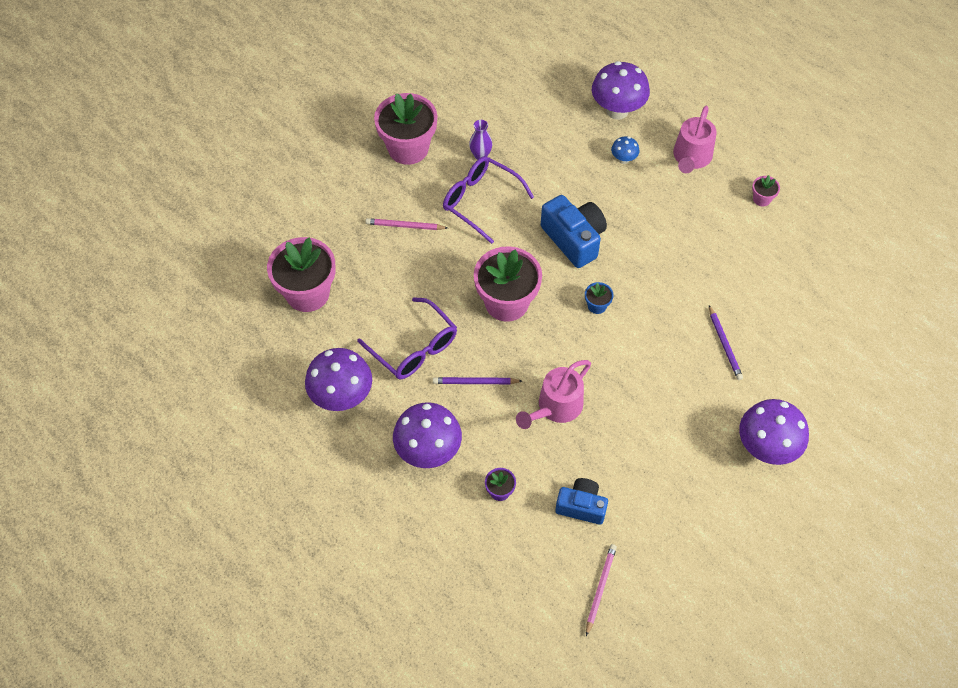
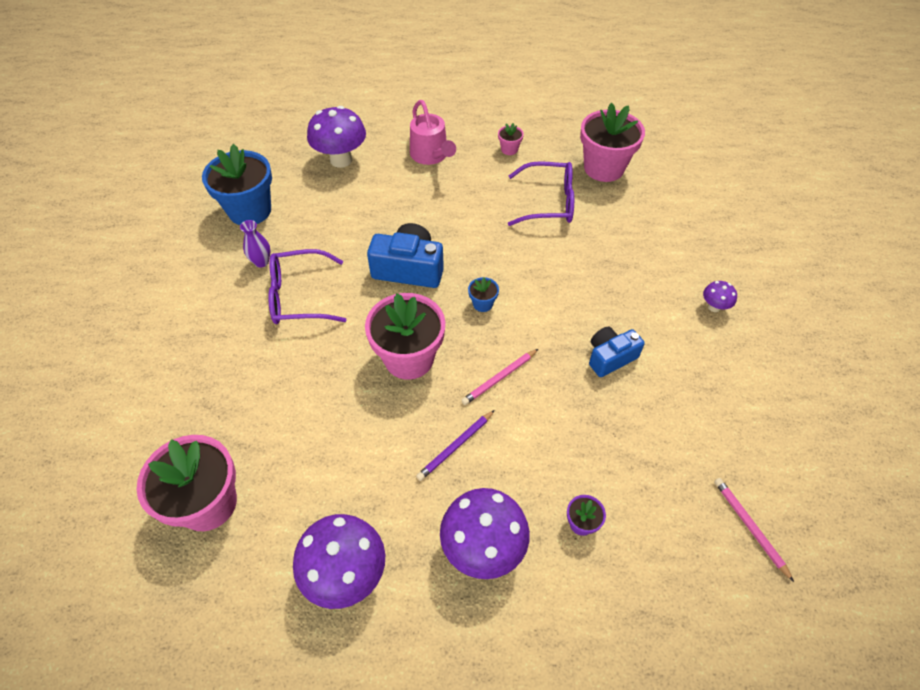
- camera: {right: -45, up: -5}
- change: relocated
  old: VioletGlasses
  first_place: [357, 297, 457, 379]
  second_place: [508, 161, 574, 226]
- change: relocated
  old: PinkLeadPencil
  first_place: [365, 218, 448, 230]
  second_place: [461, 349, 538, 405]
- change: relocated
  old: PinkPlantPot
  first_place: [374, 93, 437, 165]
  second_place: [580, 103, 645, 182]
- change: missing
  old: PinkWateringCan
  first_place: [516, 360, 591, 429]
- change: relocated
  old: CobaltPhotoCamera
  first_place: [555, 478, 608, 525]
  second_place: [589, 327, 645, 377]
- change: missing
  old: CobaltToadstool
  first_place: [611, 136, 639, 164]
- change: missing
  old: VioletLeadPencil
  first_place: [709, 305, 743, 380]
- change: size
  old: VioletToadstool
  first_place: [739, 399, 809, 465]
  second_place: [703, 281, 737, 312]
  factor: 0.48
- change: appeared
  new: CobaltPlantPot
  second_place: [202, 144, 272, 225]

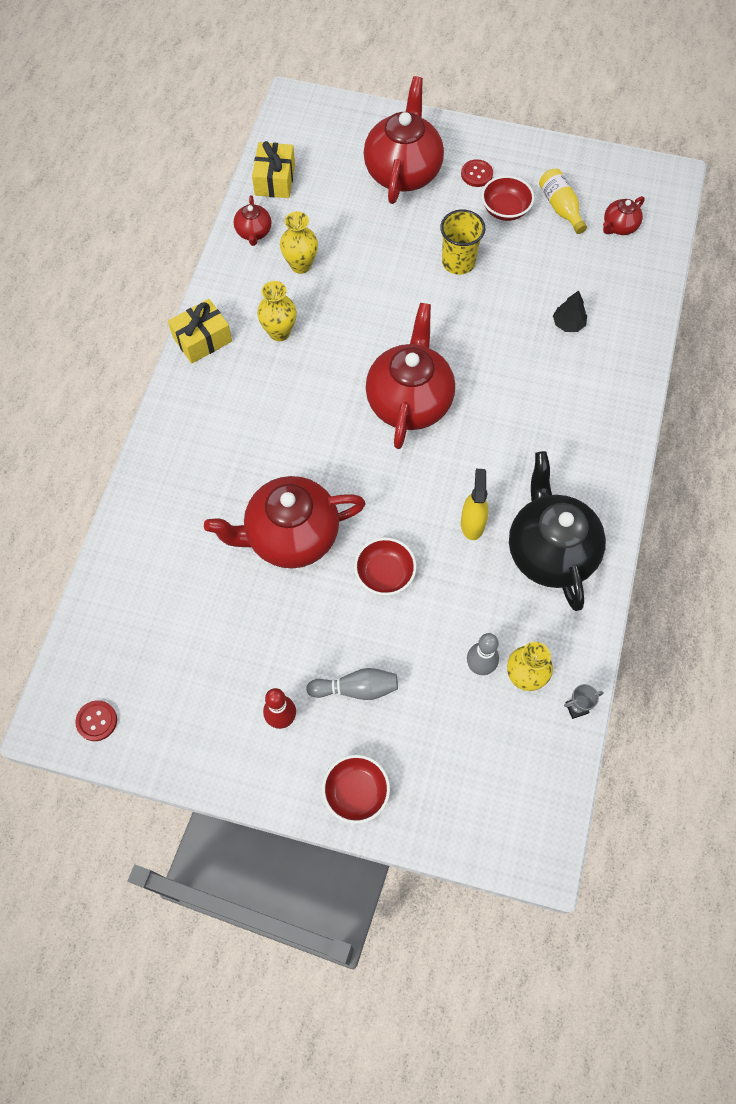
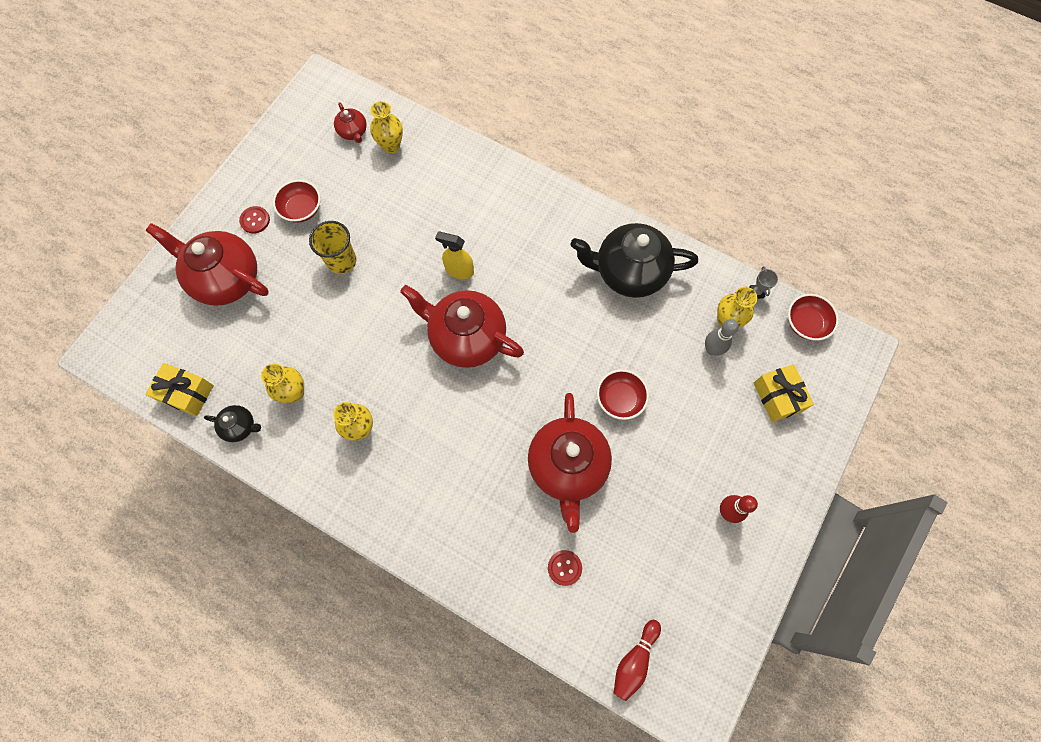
- camera: {right: -75, up: 5}
- change: relocated
  old: CrimsonSewingButton
  first_place: [75, 700, 117, 741]
  second_place: [548, 550, 582, 586]
- change: relocated
  old: BrightYellowPresent
  first_place: [168, 299, 232, 363]
  second_place: [754, 364, 814, 422]
- change: colour
  old: CrimsonChinaTeapot
  new: BlackChinaTeapot
  first_place: [234, 195, 271, 246]
  second_place: [204, 405, 261, 442]
- change: missing
  old: AshGreySkittle
  first_place: [306, 668, 398, 700]
- change: relocated
  old: CrimsonBowl
  first_place: [322, 755, 390, 824]
  second_place: [788, 294, 839, 341]
- change: relocated
  old: BrightYellowSprayer
  first_place: [461, 469, 488, 540]
  second_place: [435, 231, 474, 279]
- change: missing
  old: BrightYellowDrinkBottle
  first_place: [539, 169, 587, 234]
- change: missing
  old: BlackFirTree
  first_place: [553, 291, 587, 332]
- change: appeared
  new: BrightYellowTallVase
  second_place: [370, 101, 403, 154]
- change: appeared
  new: CrimsonSkittle
  second_place: [613, 620, 661, 701]

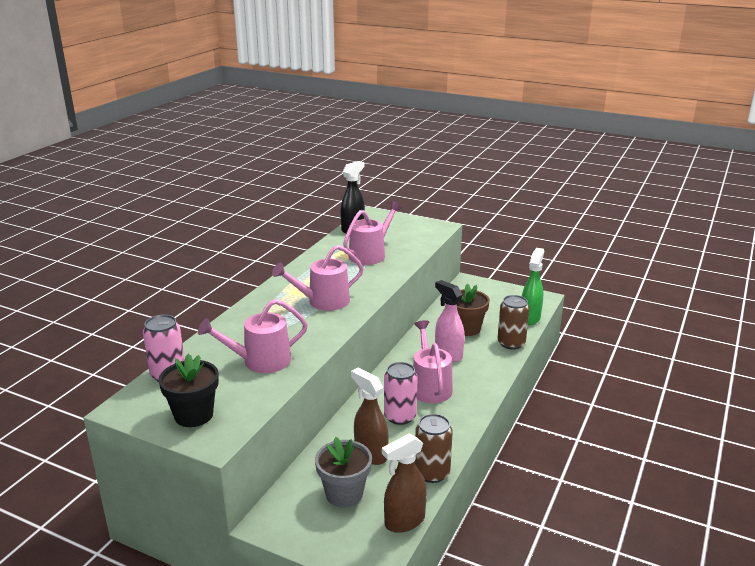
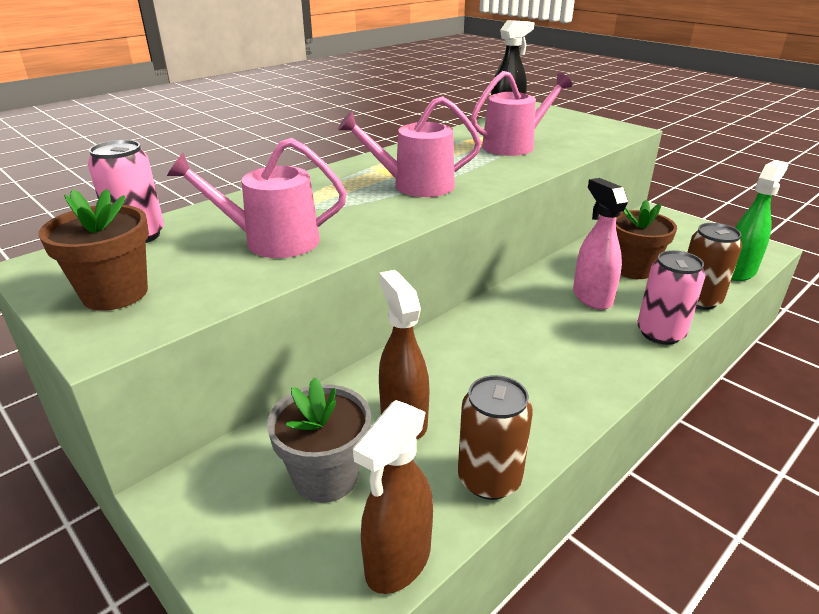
- camera: {right: 20, up: 5}
- change: colour
  old: BlackPlantPot
  new: BrownPlantPot
  first_place: [158, 353, 219, 427]
  second_place: [39, 189, 149, 311]
- change: spun
  old: BrownSprayer
  first_place: [382, 433, 427, 533]
  second_place: [353, 400, 433, 594]
  degrees: -45
- change: relocated
  old: PinkTin
  first_place: [384, 362, 418, 425]
  second_place: [637, 250, 705, 345]
- change: missing
  old: PinkWateringCan
  first_place: [413, 320, 453, 403]

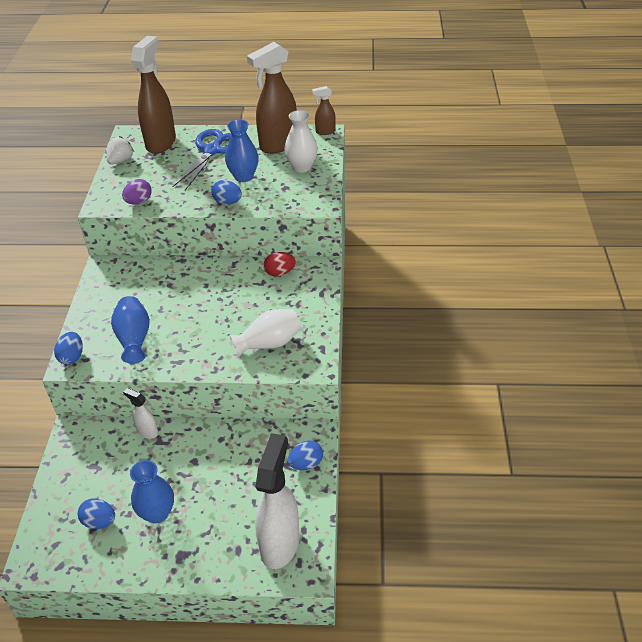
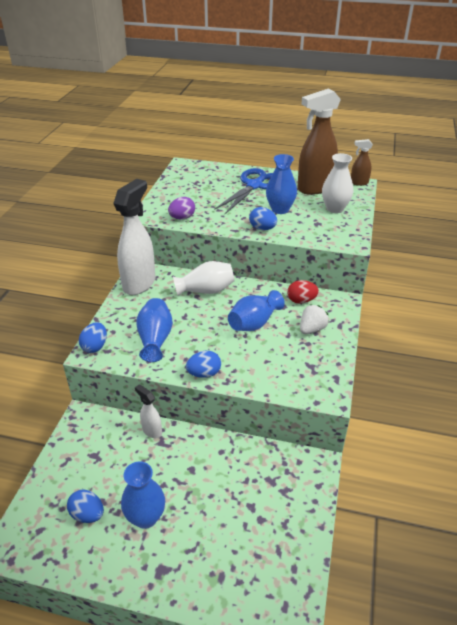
- camera: {right: 10, up: -5}
- change: relocated
  old: WhiteStrawberry
  first_place: [107, 136, 134, 164]
  second_place: [300, 304, 329, 334]
- change: missing
  old: BrownSprayer
  first_place: [131, 36, 176, 154]
- change: relocated
  old: WhiteTallVase
  first_place: [230, 309, 302, 357]
  second_place: [173, 261, 235, 296]
- change: relocated
  old: WhiteSprayer
  first_place: [255, 433, 299, 569]
  second_place: [113, 179, 156, 295]
- change: relocated
  old: CobaltEggShape
  first_place: [288, 440, 323, 470]
  second_place: [186, 351, 221, 378]
- change: appeared
  new: CobaltTallVase
  second_place: [228, 290, 285, 331]

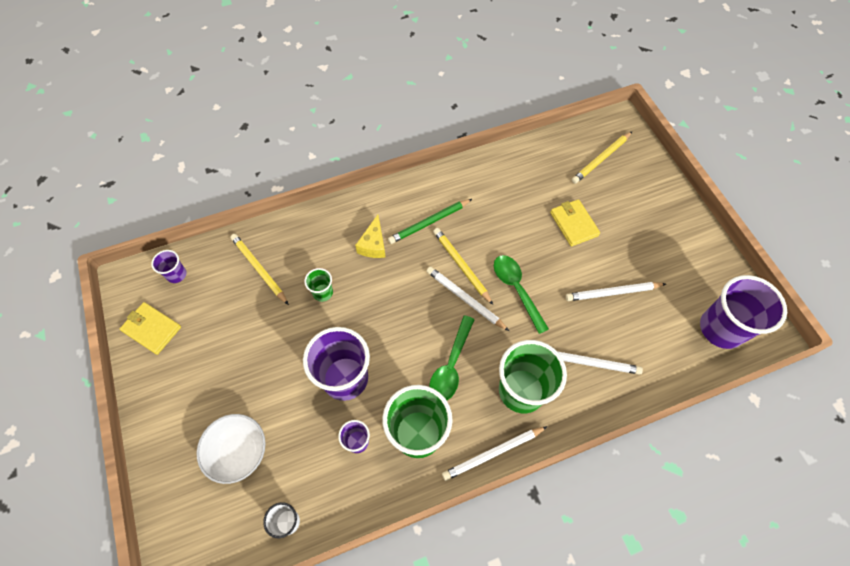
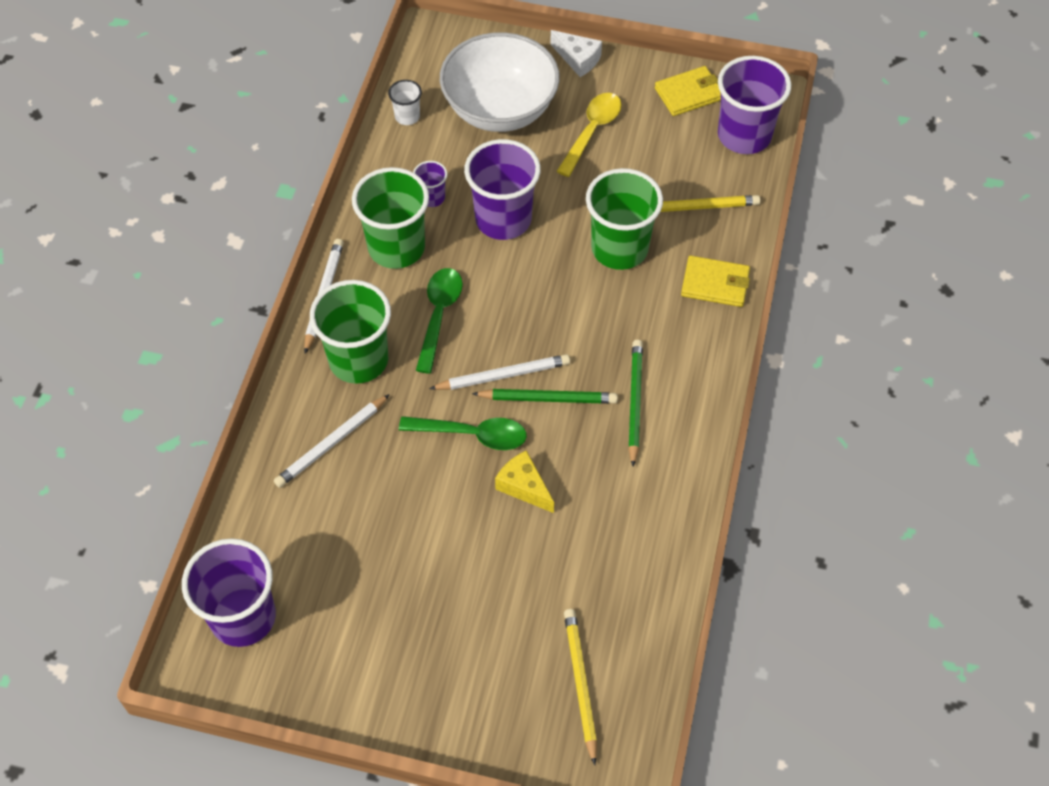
- camera: {right: 125, up: -5}
- change: size
  old: VioletCup
  first_place: [151, 250, 186, 283]
  second_place: [718, 56, 791, 154]
  factor: 2.12
- change: size
  old: WhiteBowl
  first_place: [196, 414, 266, 484]
  second_place: [440, 32, 560, 132]
  factor: 1.64
- change: size
  old: GreenCup
  first_place: [304, 268, 333, 302]
  second_place: [586, 168, 663, 270]
  factor: 2.12
- change: relocated
  old: BrightYellowCheese
  first_place: [355, 215, 386, 258]
  second_place: [495, 450, 554, 513]
- change: spun
  old: GreenSpoon
  first_place: [429, 315, 475, 400]
  second_place: [416, 268, 463, 374]
  degrees: 45
- change: colour
  old: BrightYellowLeadPencil
  new: GreenLeadPencil
  first_place: [433, 228, 493, 305]
  second_place: [472, 389, 618, 404]
- change: relocated
  old: BrightYellowWallet
  first_place: [550, 199, 600, 246]
  second_place: [681, 256, 750, 307]
- change: missing
  old: WhiteLeadPencil
  first_place: [566, 282, 666, 301]
- change: appeared
  new: WhiteCheese
  second_place: [550, 30, 602, 77]
- change: appeared
  new: BrightYellowSpoon
  second_place: [556, 93, 622, 177]

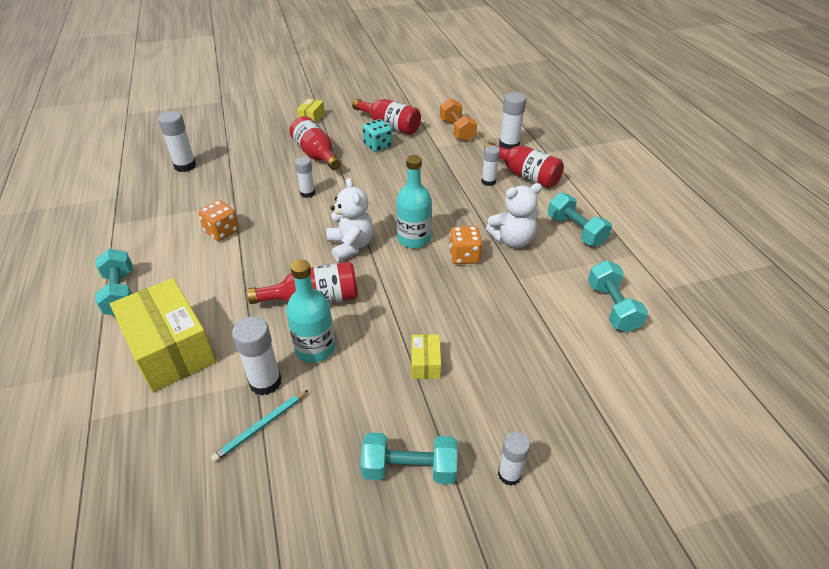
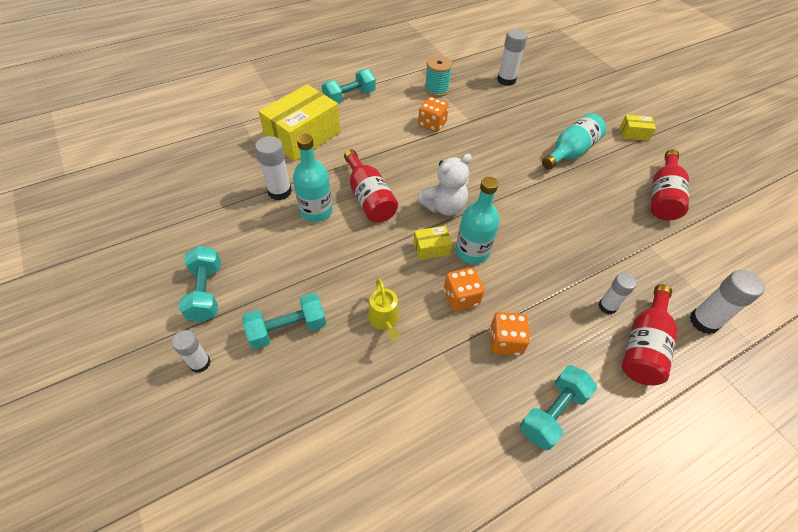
- camera: {right: 75, up: 10}
- change: missing
  old: TurquoiseLeadPencil
  first_place: [211, 390, 308, 462]
- change: colour
  old: CrimsonDrinkBottle
  new: TurquoiseDrinkBottle
  first_place: [289, 116, 341, 170]
  second_place: [542, 113, 606, 169]
- change: missing
  old: WhiteGlueStick
  first_place: [295, 156, 315, 198]
- change: missing
  old: TurquoiseDie
  first_place: [362, 119, 392, 152]
- change: relocated
  old: BrightYellowBox
  first_place: [411, 334, 441, 379]
  second_place: [414, 226, 452, 260]
- change: missing
  old: BrightOrangeDumbbell
  first_place: [440, 98, 477, 142]
- change: exchanged
  old: WhiteTeddy
  new: BrightOrangeDie
  first_place: [486, 183, 542, 248]
  second_place: [489, 312, 530, 356]
- change: relocated
  old: TurquoiseDumbbell
  first_place: [588, 260, 648, 332]
  second_place: [242, 293, 326, 350]
- change: appeared
  new: BrightYellowWateringCan
  second_place: [368, 279, 400, 340]
- change: appeared
  new: TurquoiseBobbin
  second_place: [425, 56, 452, 97]

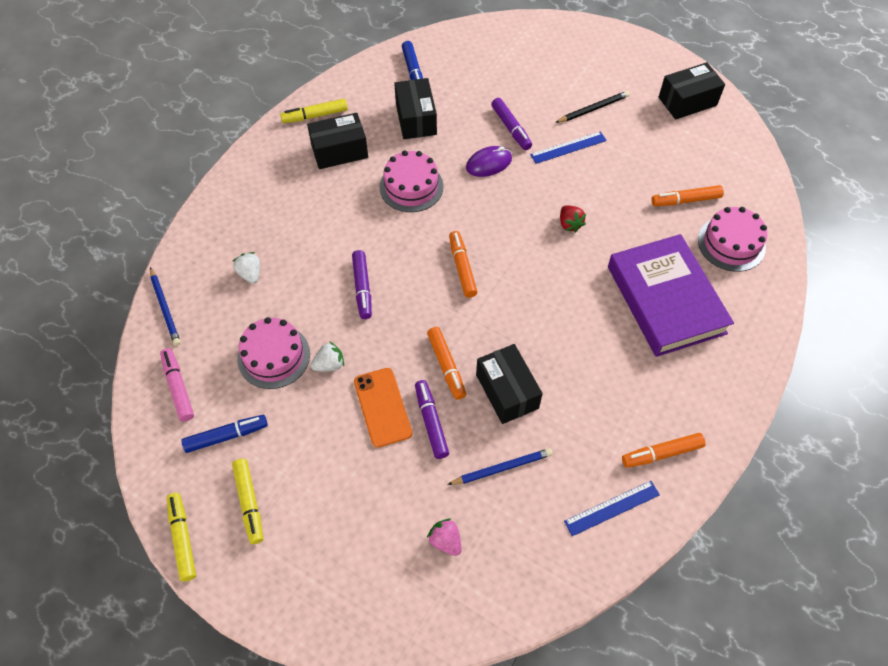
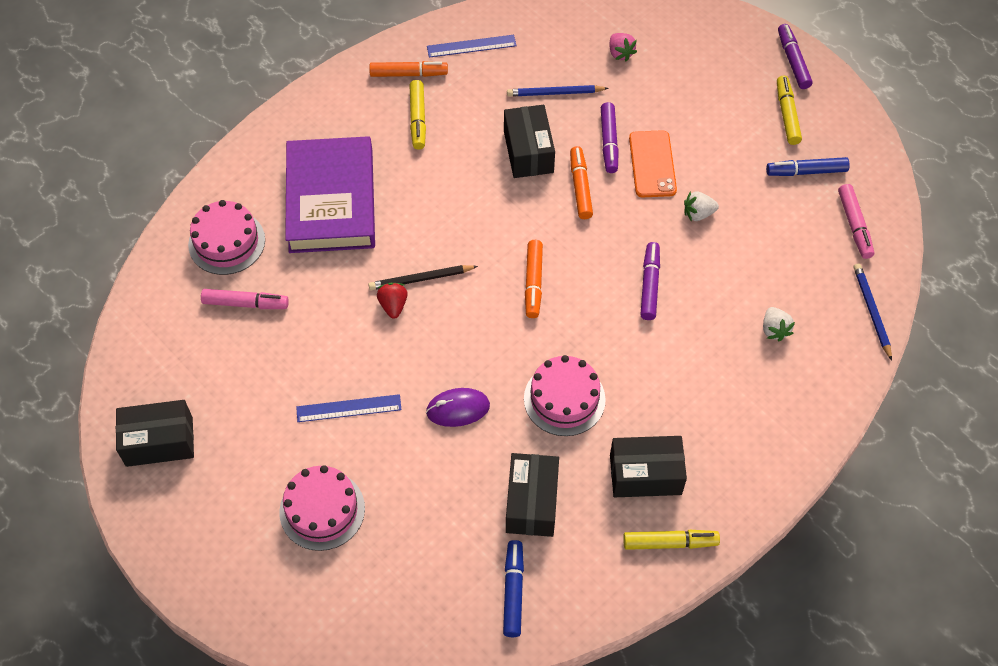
- camera: {right: -165, up: 0}
- change: relocated
  old: BrightYellowFeltPen
  first_place: [167, 493, 196, 582]
  second_place: [410, 80, 426, 149]
- change: relocated
  old: PinkLayerCake
  first_place: [237, 317, 310, 389]
  second_place: [279, 465, 365, 551]
- change: relocated
  old: VioletFeltPen
  first_place: [491, 98, 532, 150]
  second_place: [778, 24, 813, 89]
- change: relocated
  old: BlackLeadPencil
  first_place: [555, 91, 629, 123]
  second_place: [368, 265, 478, 290]
- change: colour
  old: BrightOrangeFeltPen
  new: PinkFeltPen
  first_place: [652, 185, 724, 206]
  second_place: [201, 289, 289, 309]

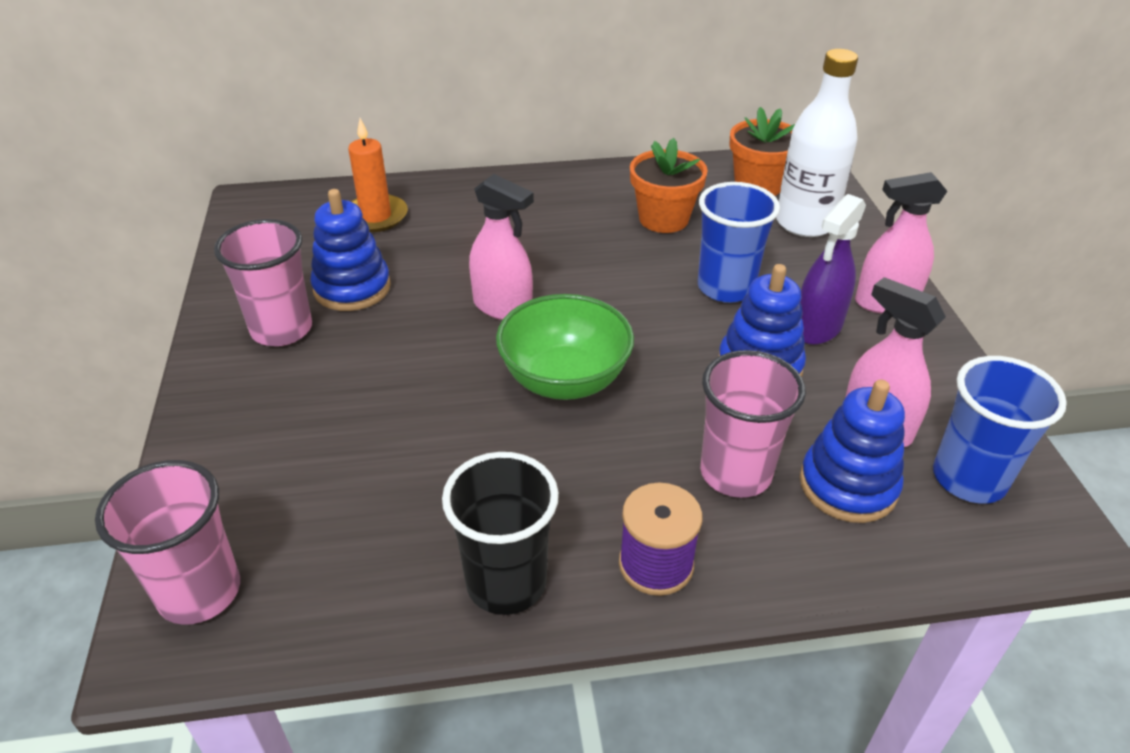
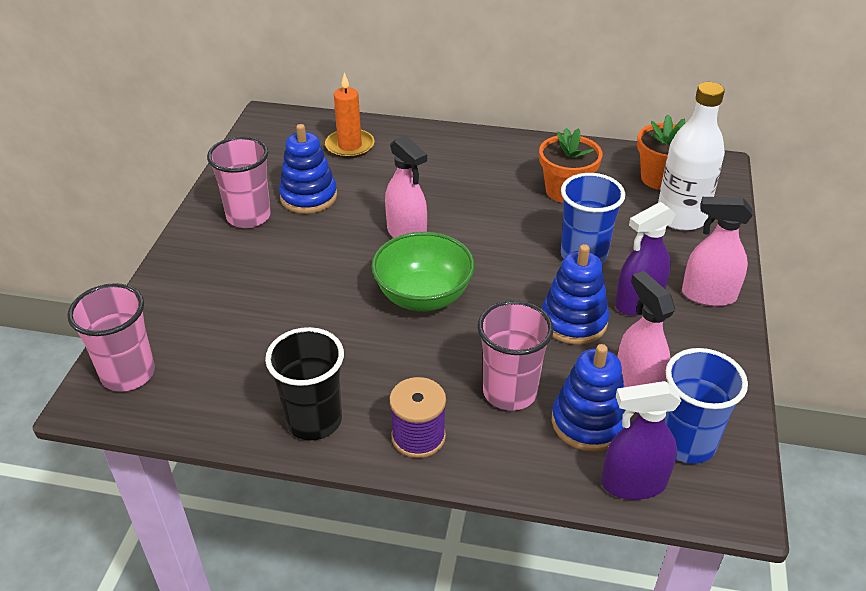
- camera: {right: 20, up: 0}
- change: appeared
  new: VioletSprayer
  second_place: [602, 381, 681, 500]

